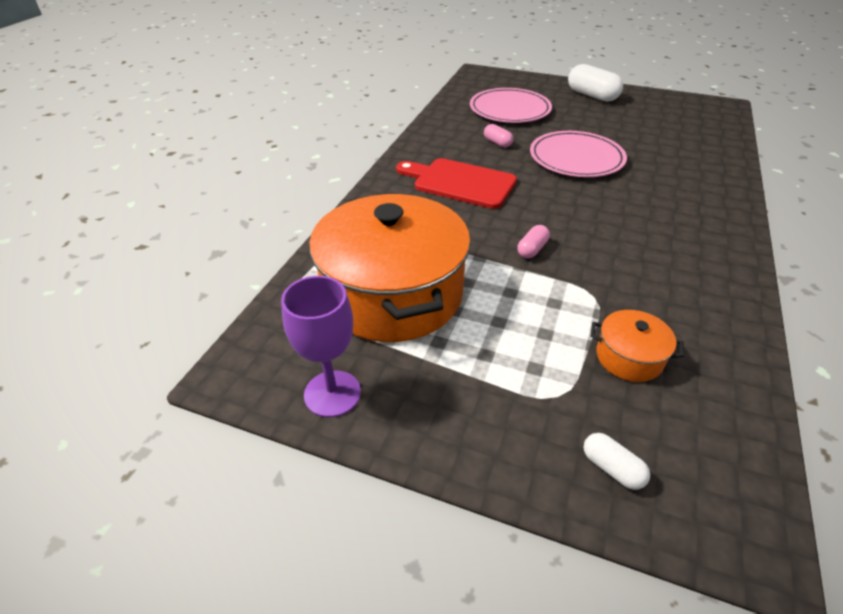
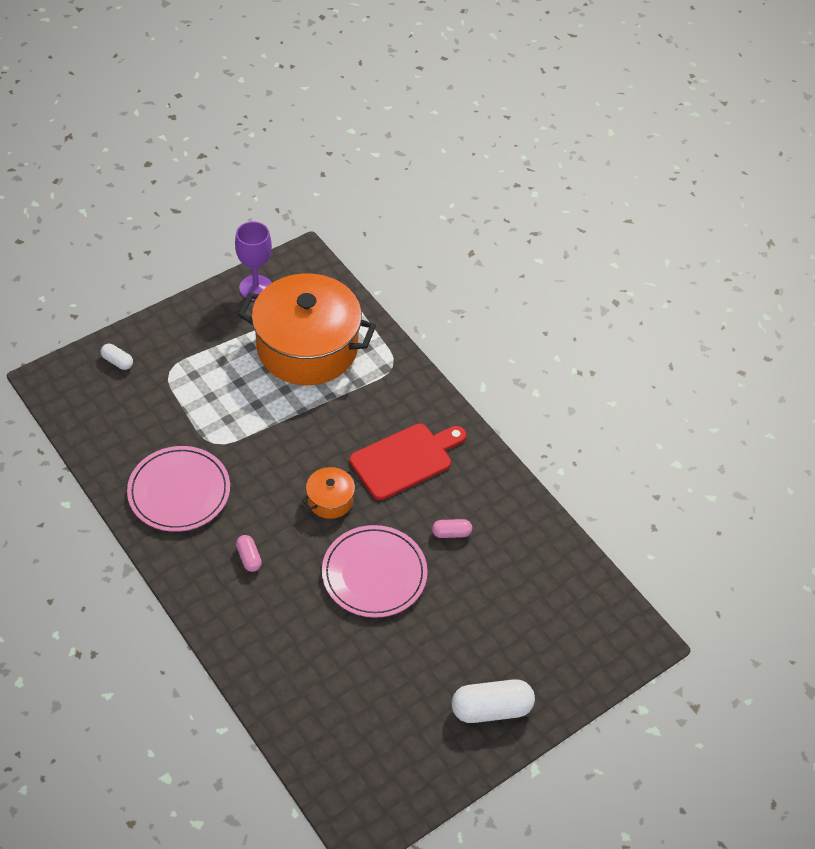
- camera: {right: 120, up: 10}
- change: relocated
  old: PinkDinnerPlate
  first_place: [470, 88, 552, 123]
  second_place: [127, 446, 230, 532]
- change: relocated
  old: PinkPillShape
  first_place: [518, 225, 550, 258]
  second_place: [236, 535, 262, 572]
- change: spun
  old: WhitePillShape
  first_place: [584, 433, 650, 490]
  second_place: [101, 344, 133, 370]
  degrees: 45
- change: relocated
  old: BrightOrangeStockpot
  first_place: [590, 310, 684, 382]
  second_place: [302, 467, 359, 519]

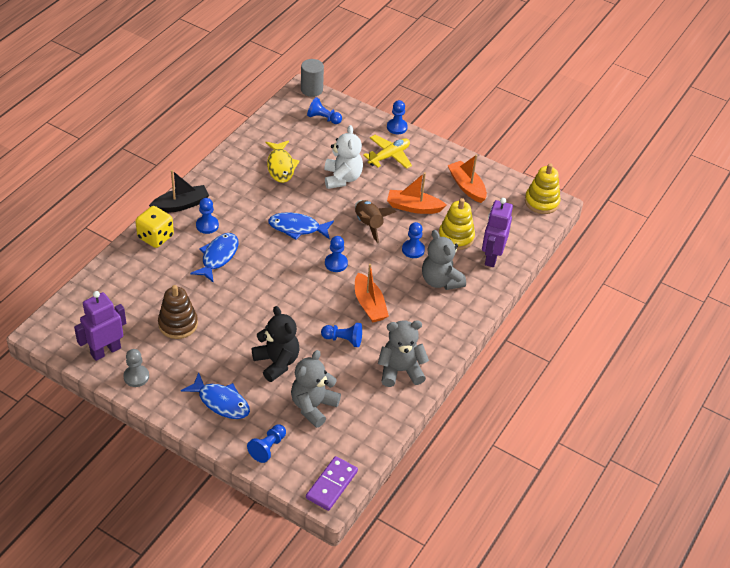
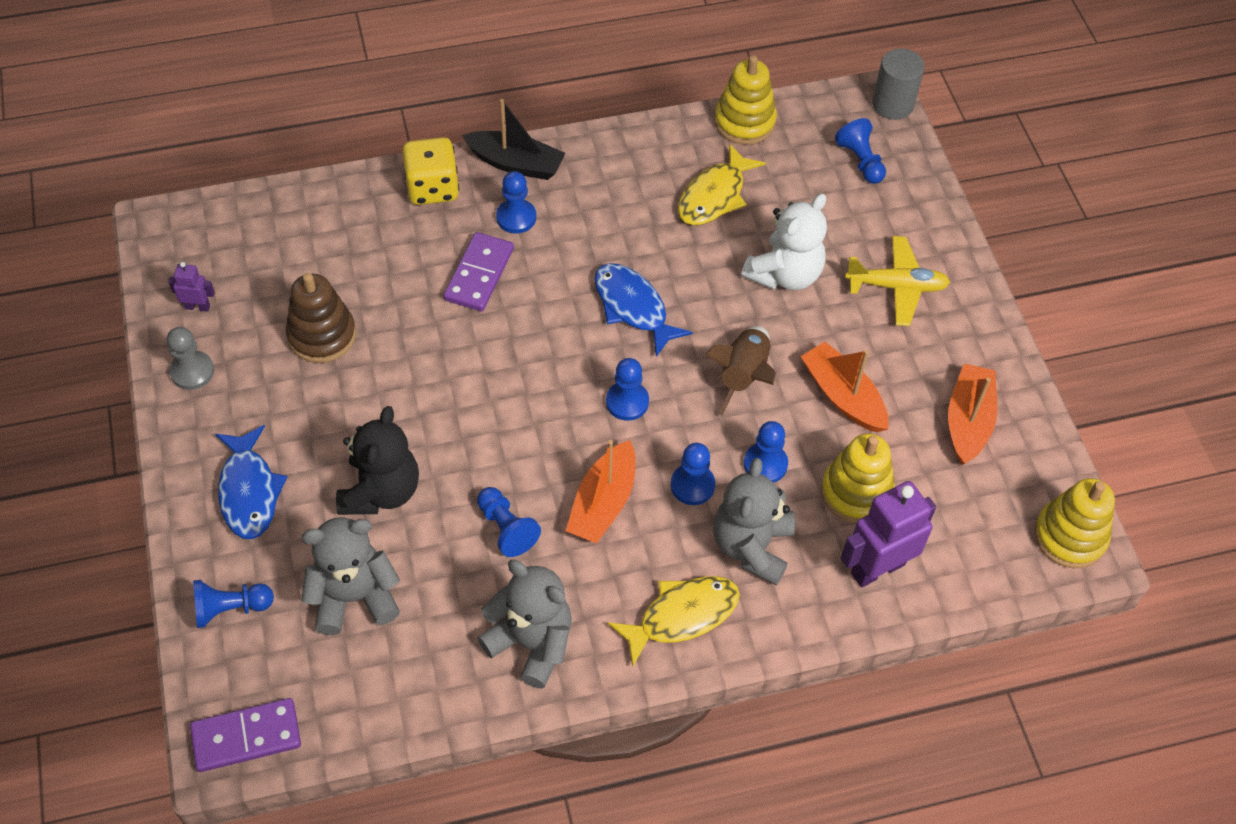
- camera: {right: 45, up: 10}
- change: size
  old: VioletToyRobot
  first_place: [74, 291, 126, 361]
  second_place: [168, 262, 215, 312]
  factor: 0.48
- change: exchanged
  old: CobaltToyFish
  new: VioletDominoTile
  first_place: [190, 233, 238, 283]
  second_place: [443, 232, 514, 311]
- change: relocated
  old: CobaltGamePawn
  first_place: [387, 100, 408, 134]
  second_place: [671, 443, 715, 505]
- change: appeared
  new: BrightYellowToyFish
  second_place: [607, 576, 740, 667]
- change: appeared
  new: BrightYellowRingStacker
  second_place: [714, 55, 777, 145]

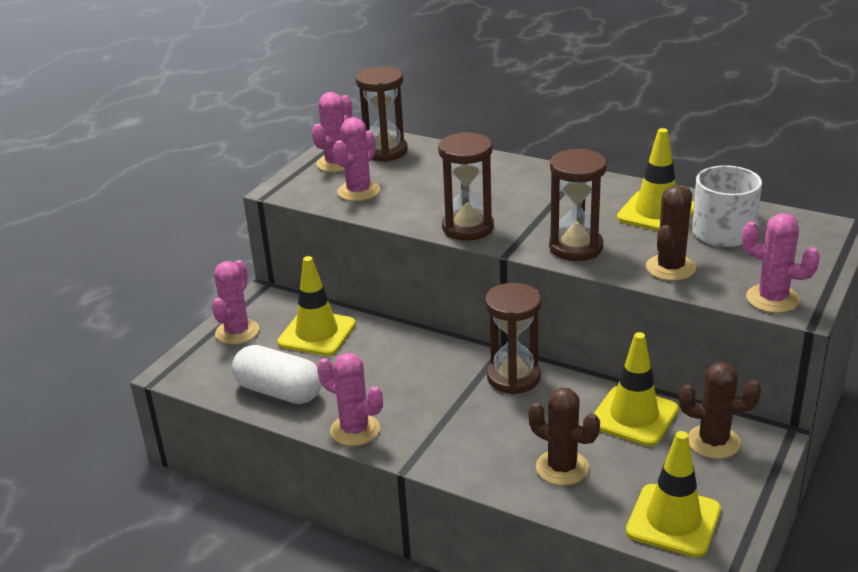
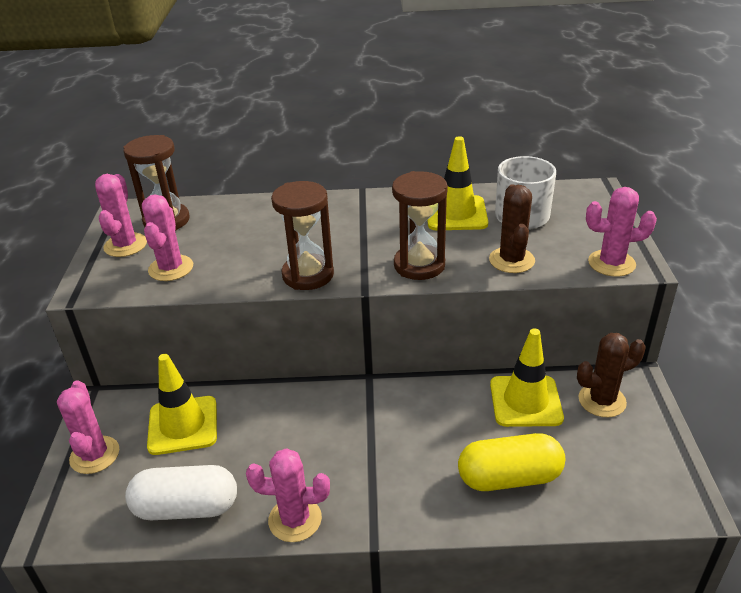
- camera: {right: -30, up: 5}
- change: missing
  old: BrownSandglass
  first_place: [485, 283, 541, 394]
- change: exchanged
  old: BrownPricklyPlant
  new: BrightYellowPillShape
  first_place: [528, 387, 600, 486]
  second_place: [458, 433, 565, 491]
- change: missing
  old: BrightYellowTrafficCone
  first_place: [626, 431, 721, 558]

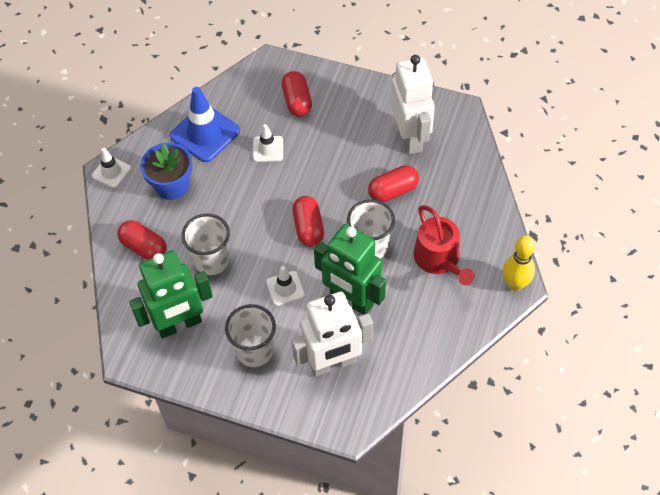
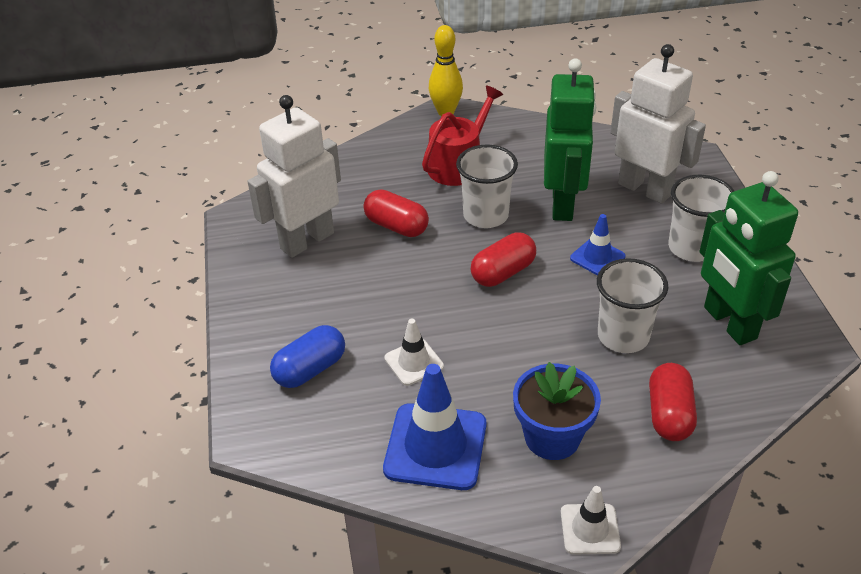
- camera: {right: -120, up: -15}
- change: spun
  old: GreenToyRobot
  first_place: [129, 250, 213, 338]
  second_place: [699, 171, 798, 345]
  degrees: -150
- change: colour
  old: WhiteTrafficCone
  new: CobaltTrafficCone
  first_place: [266, 266, 305, 306]
  second_place: [570, 214, 625, 276]
- change: colour
  old: CrimsonPillShape
  new: CobaltPillShape
  first_place: [281, 71, 312, 117]
  second_place: [270, 325, 345, 388]

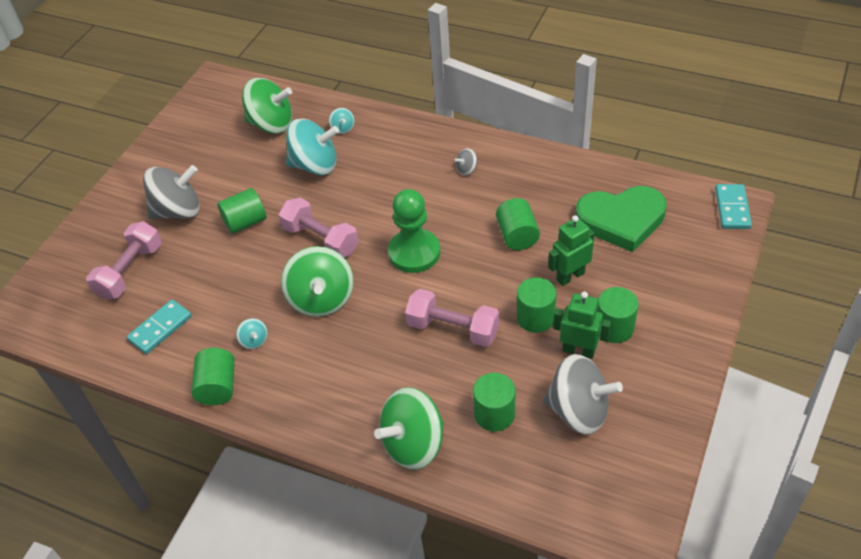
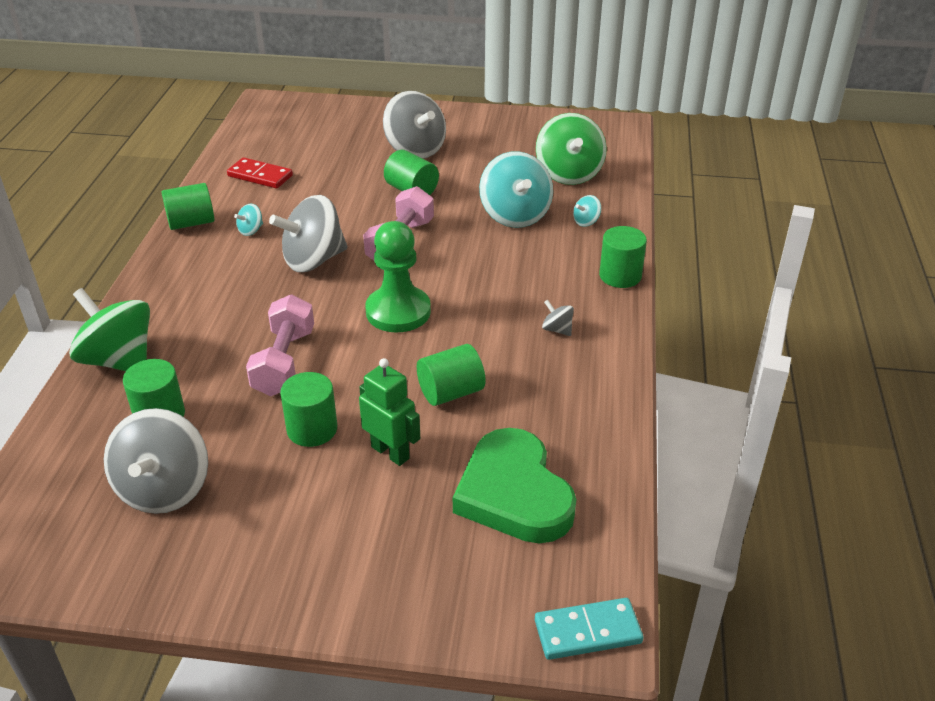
- camera: {right: 70, up: -10}
- change: missing
  old: PinkDumbbell
  first_place: [86, 221, 162, 300]
- change: colour
  old: TurquoiseDominoTile
  new: CrimsonDominoTile
  first_place: [127, 299, 192, 354]
  second_place: [227, 157, 293, 189]
- change: colour
  old: GreenToyTop
  new: AshGreyToyTop
  first_place: [281, 246, 354, 317]
  second_place: [269, 195, 348, 272]
- change: missing
  old: GreenToyRobot
  first_place: [553, 291, 611, 359]
- change: relocated
  old: GreenSolidCylinder
  first_place: [597, 287, 638, 343]
  second_place: [599, 226, 647, 288]

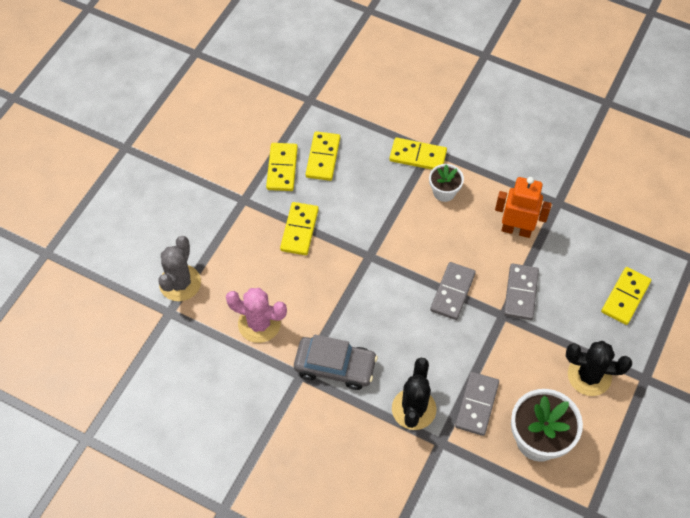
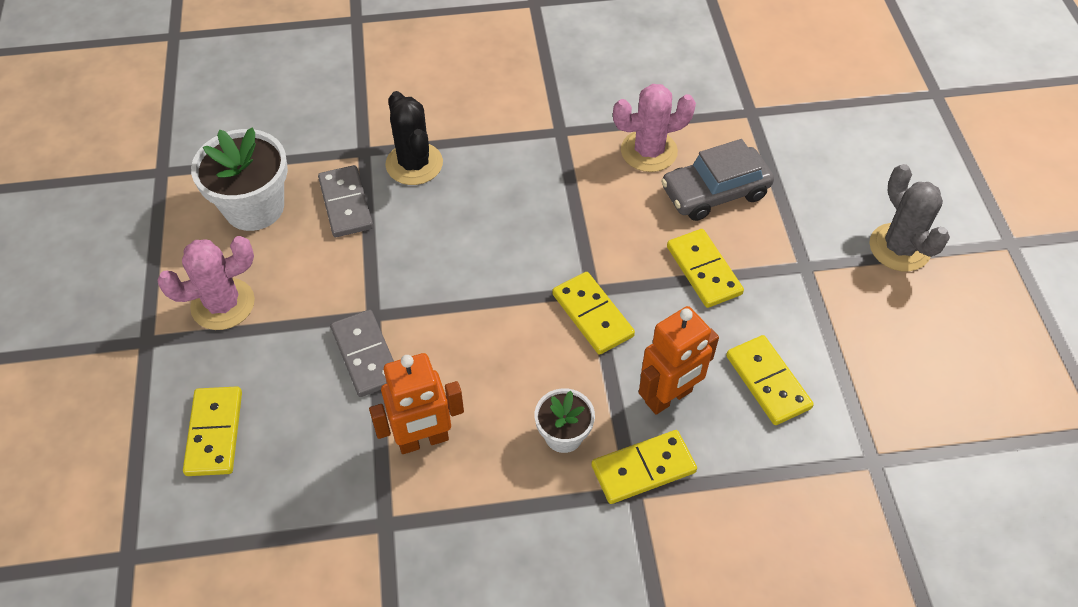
- camera: {right: 145, up: -5}
- change: relocated
  old: AshGreyPricklyPlant
  first_place: [158, 236, 201, 301]
  second_place: [869, 164, 950, 272]
- change: relocated
  old: BrightYellowDominoTile
  first_place: [266, 143, 298, 191]
  second_place: [552, 272, 635, 355]
- change: relocated
  old: AshGreyToyCar
  first_place: [294, 334, 378, 390]
  second_place: [661, 139, 774, 221]
- change: missing
  old: AshGreyDominoTile
  first_place: [430, 262, 476, 320]
- change: colour
  old: BlackPricklyPlant
  new: PinkPricklyPlant
  first_place: [566, 341, 632, 396]
  second_place: [157, 236, 255, 330]
- change: appeared
  new: BrightOrangeToyRobot
  second_place: [639, 306, 719, 415]

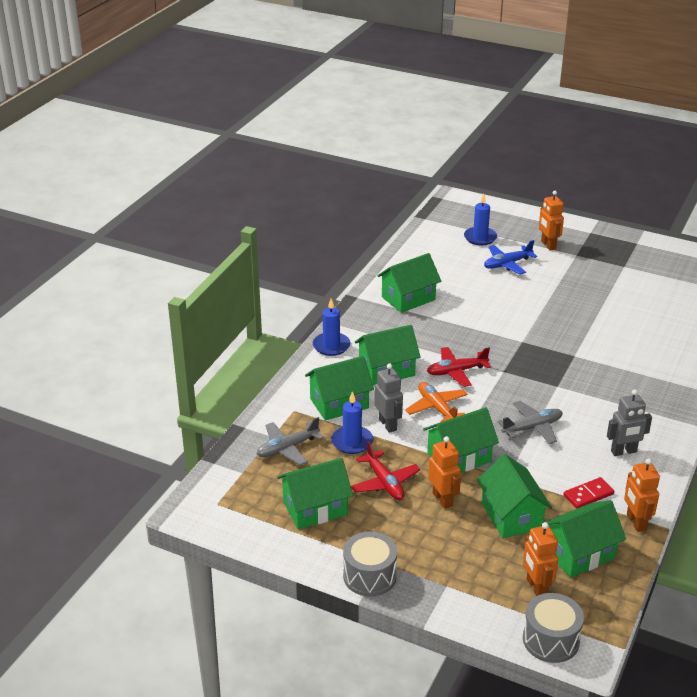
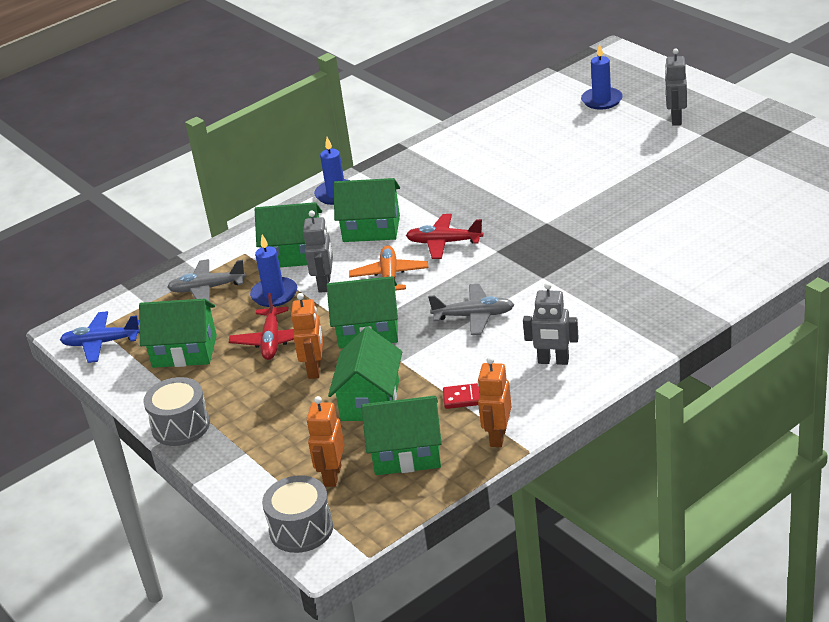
- camera: {right: 30, up: 0}
- change: missing
  old: GreenHouse
  first_place: [377, 253, 441, 313]
- change: relocated
  old: CobaltPlane
  first_place: [484, 240, 537, 275]
  second_place: [60, 311, 140, 363]
- change: colour
  old: BrightOrangeToyRobot
  new: AshGreyToyRobot
  first_place: [539, 191, 564, 251]
  second_place: [665, 49, 687, 126]

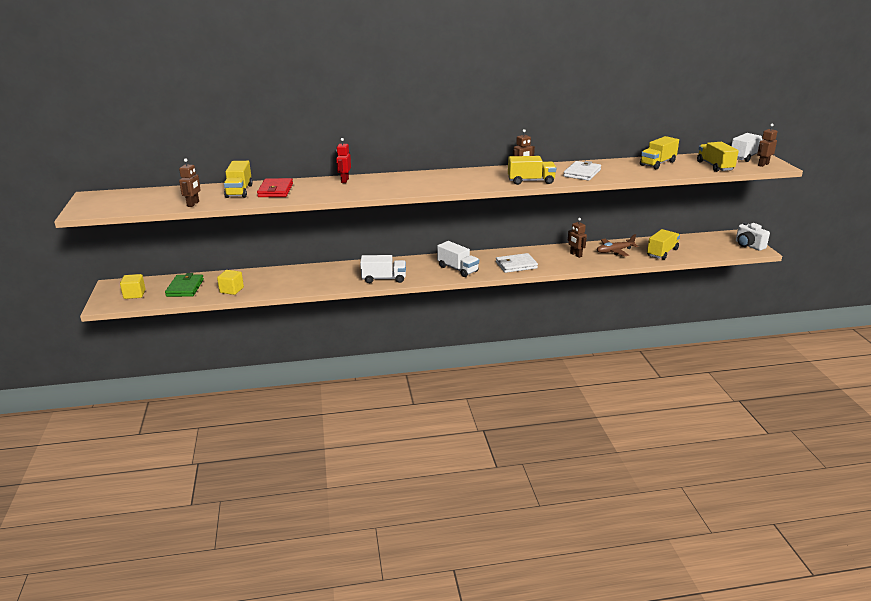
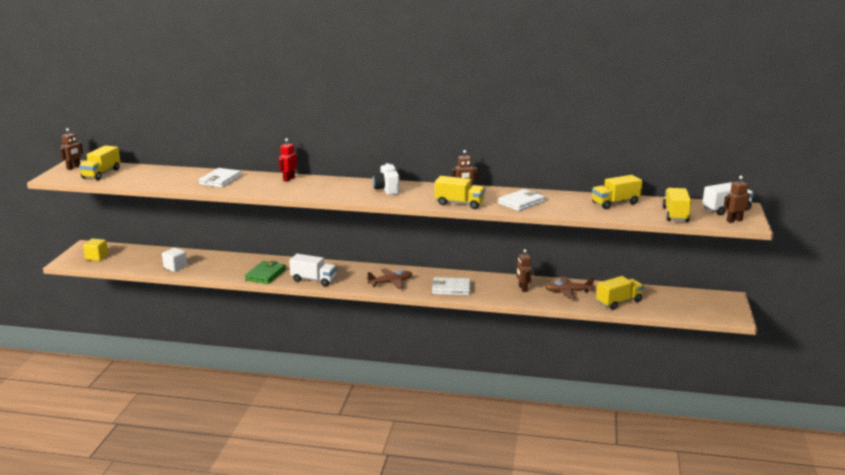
- camera: {right: 20, up: -5}
- change: relocated
  old: GreenWallet
  first_place: [165, 273, 204, 297]
  second_place: [245, 261, 286, 284]
- change: relocated
  old: BrownToyRobot
  first_place: [179, 158, 201, 207]
  second_place: [60, 128, 83, 170]
- change: colour
  old: BrightYellowBlock
  new: WhiteBlock
  first_place: [217, 270, 244, 295]
  second_place: [162, 248, 187, 272]
- change: relocated
  old: BrightYellowLorry
  first_place: [224, 161, 253, 198]
  second_place: [79, 145, 120, 180]
- change: colour
  old: CrimsonWallet
  new: WhiteWallet
  first_place: [257, 178, 293, 197]
  second_place: [199, 168, 241, 188]
- change: exchanged
  old: WhiteLorry
  new: BrownPlane
  first_place: [437, 241, 479, 277]
  second_place: [366, 268, 412, 289]
- change: relocated
  old: WhitePhotoCamera
  first_place: [736, 222, 770, 251]
  second_place: [372, 163, 400, 195]

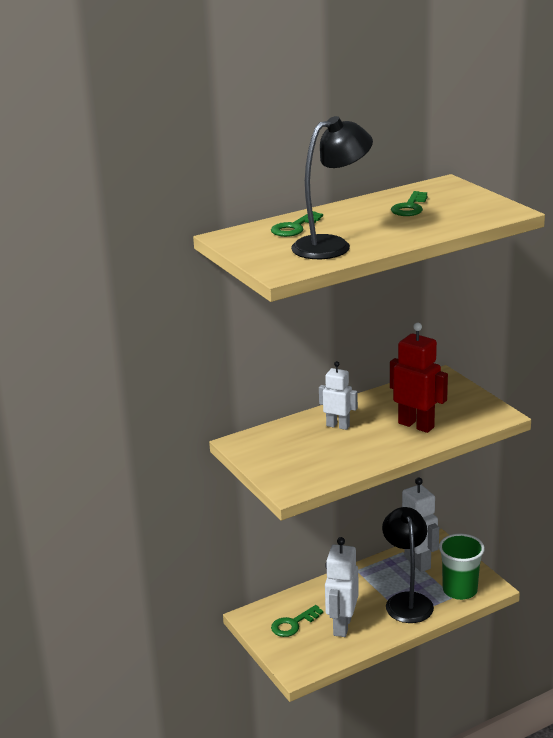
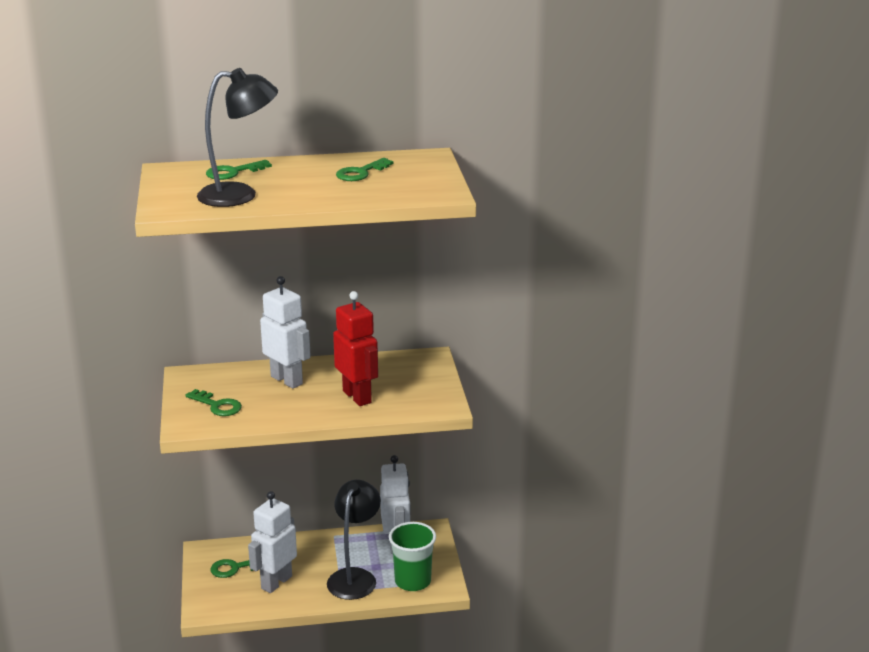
- camera: {right: 20, up: 0}
- change: size
  old: WhiteToyRobot
  first_place: [319, 361, 358, 430]
  second_place: [260, 276, 311, 389]
  factor: 1.56
- change: appeared
  new: GreenLatchkey
  second_place: [185, 389, 242, 416]

